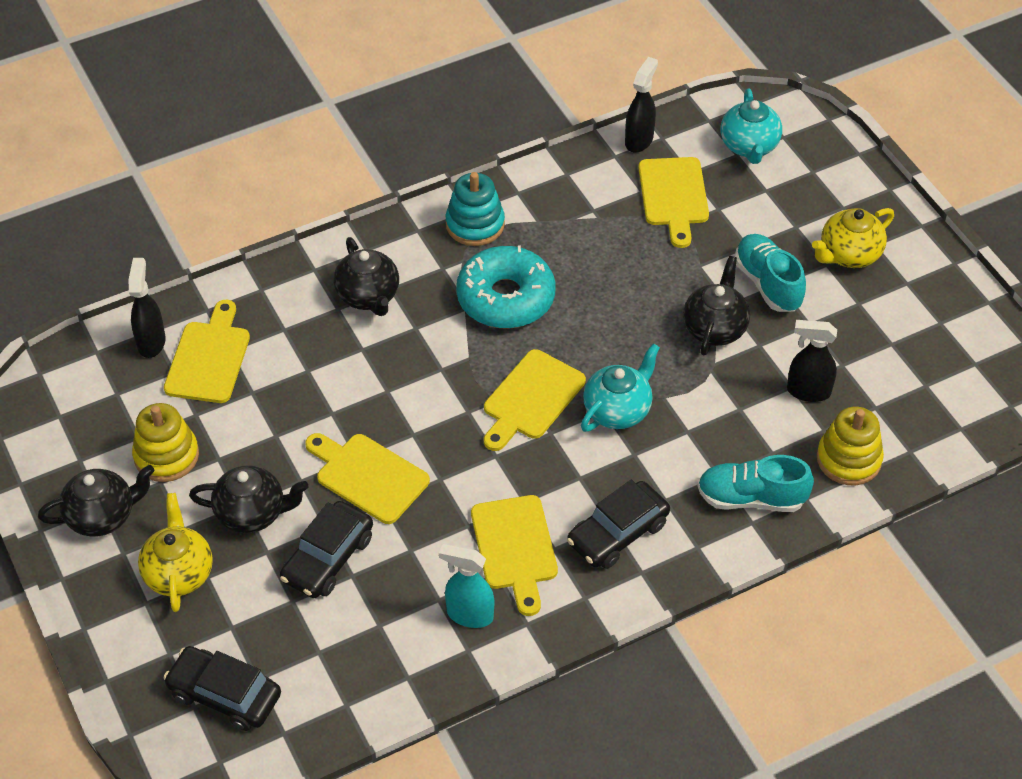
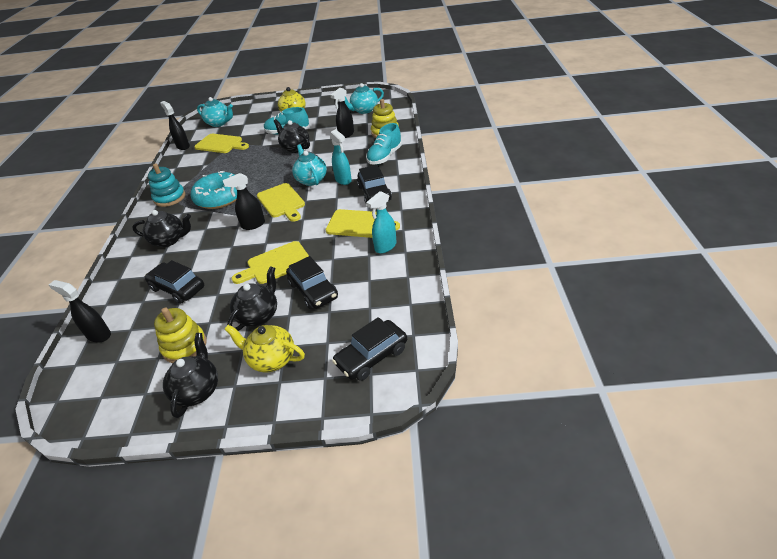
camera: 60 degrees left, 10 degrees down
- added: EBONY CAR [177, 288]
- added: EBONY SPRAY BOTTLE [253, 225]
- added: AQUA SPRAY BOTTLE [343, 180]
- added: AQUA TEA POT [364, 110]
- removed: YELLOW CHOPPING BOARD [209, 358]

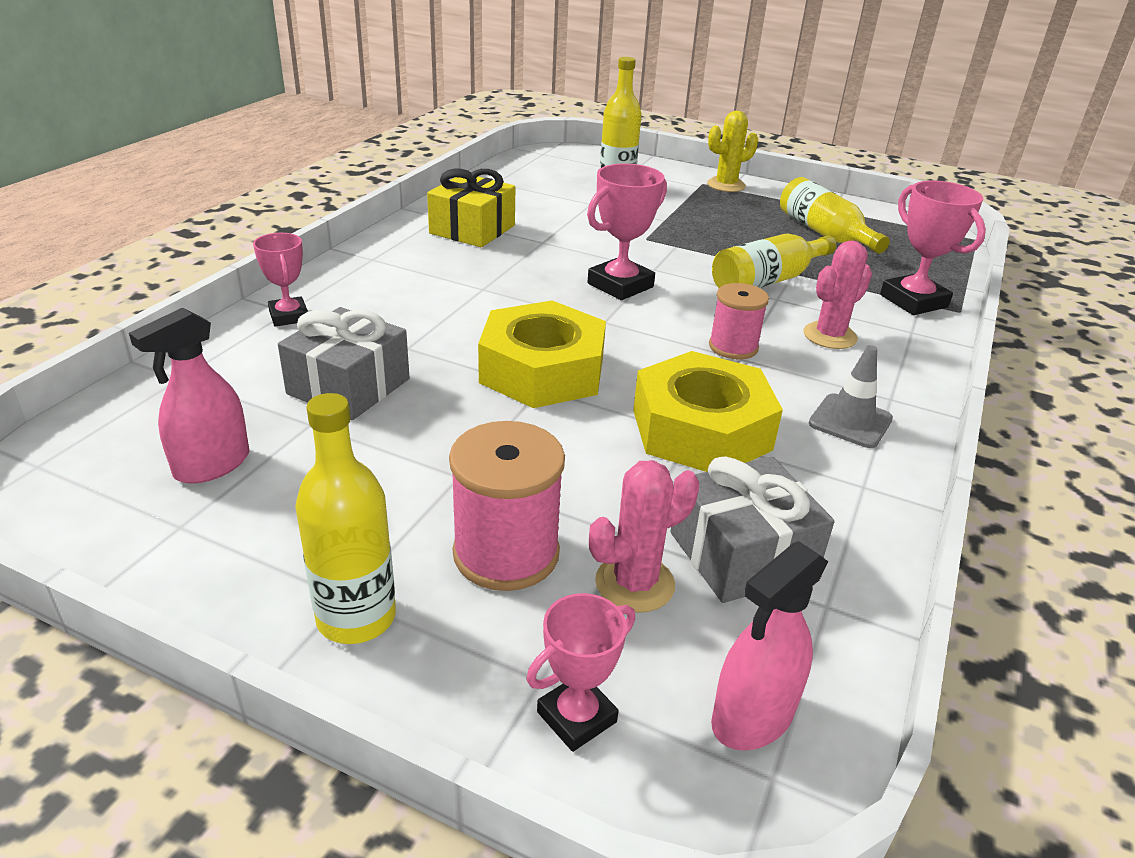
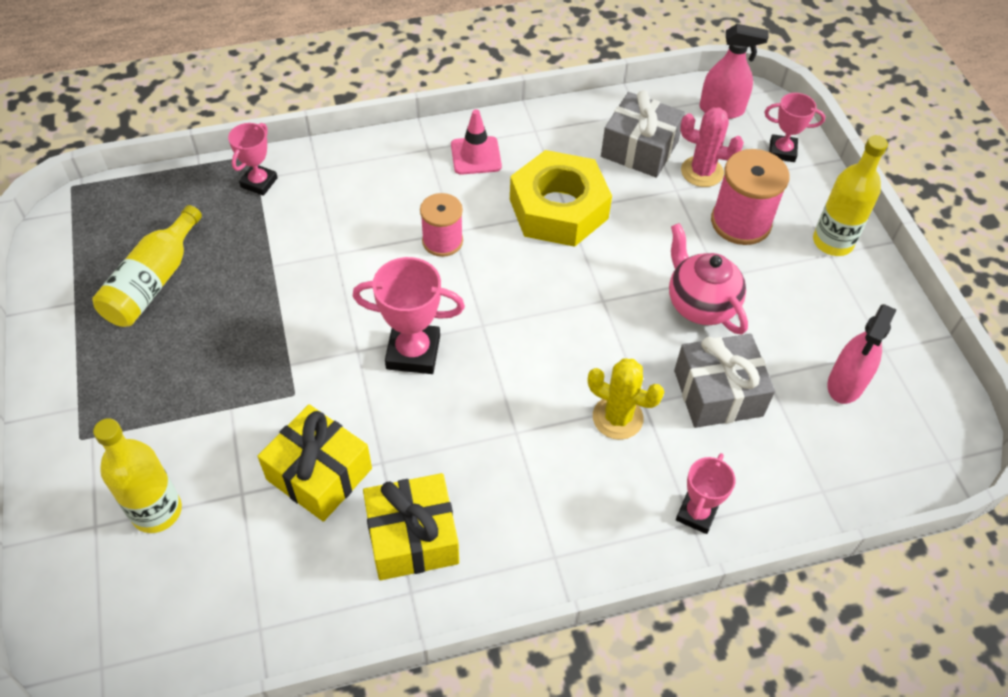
camera: 130 degrees left, 20 degrees up
- resized: ROSE-PINK TROPHY [913, 301] = [259, 182] x0.64
- added: YELLOW GIFT [319, 474]
- recoloured: GRAY ROAD CONE [850, 421] to ROSE-PINK ROAD CONE [476, 156]
- moved: YELLOW SAGUARO CACTUS [726, 185] to [617, 418]
- added: ROSE-PINK TEA POT [700, 304]
- turned: ROSE-PINK SPRAY BOTTLE [212, 465] = [846, 384] 120 degrees clockwise
- removed: YELLOW HEX NUT [542, 370]
- removed: YELLOW FLASK [767, 281]
- removed: ROSE-PINK SAGUARO CACTUS [830, 336]

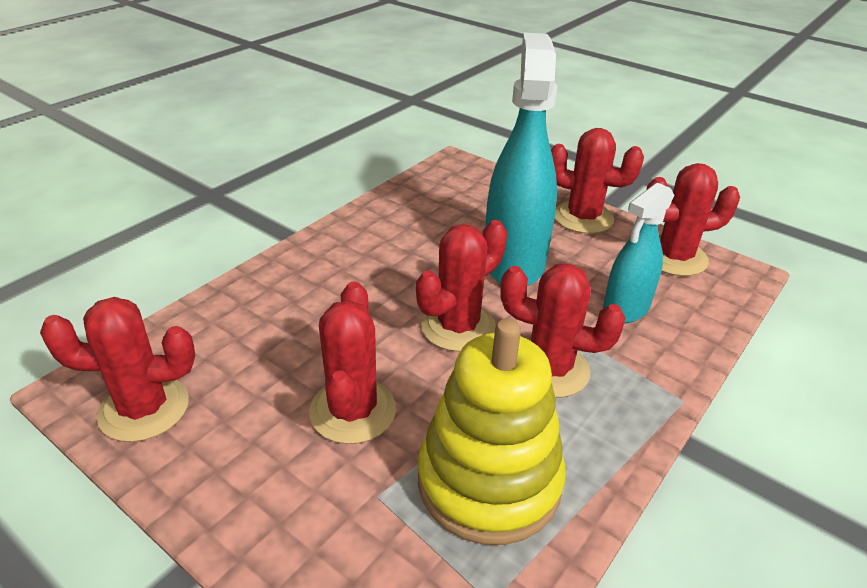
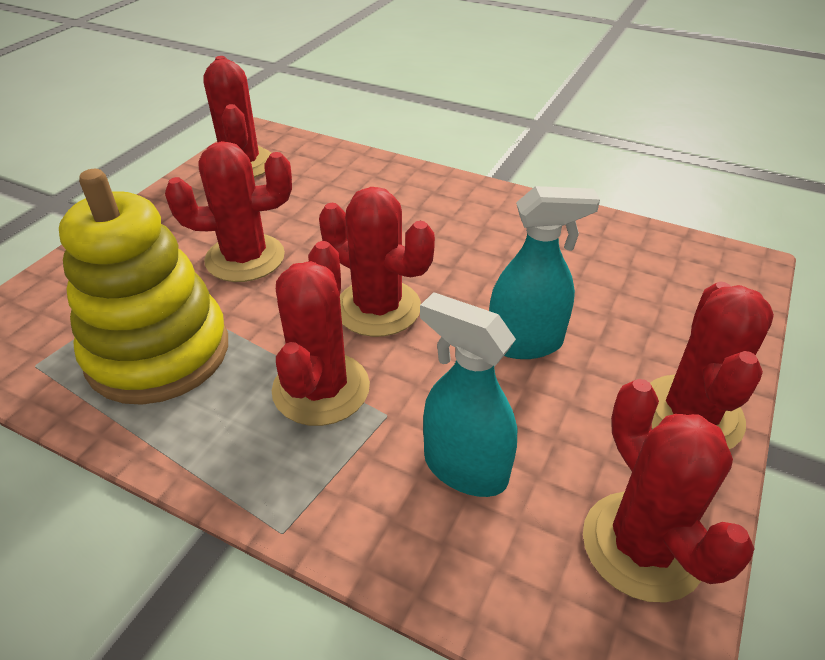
camera: 80 degrees right, 5 degrees up
- resized: AQUA SPRAY BOTTLE [514, 262] = [525, 343] x0.59

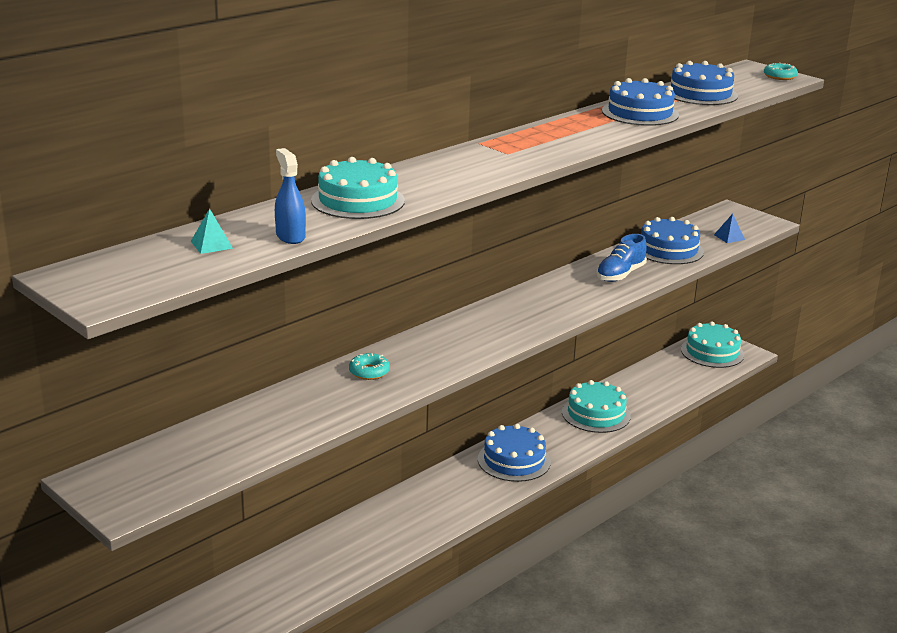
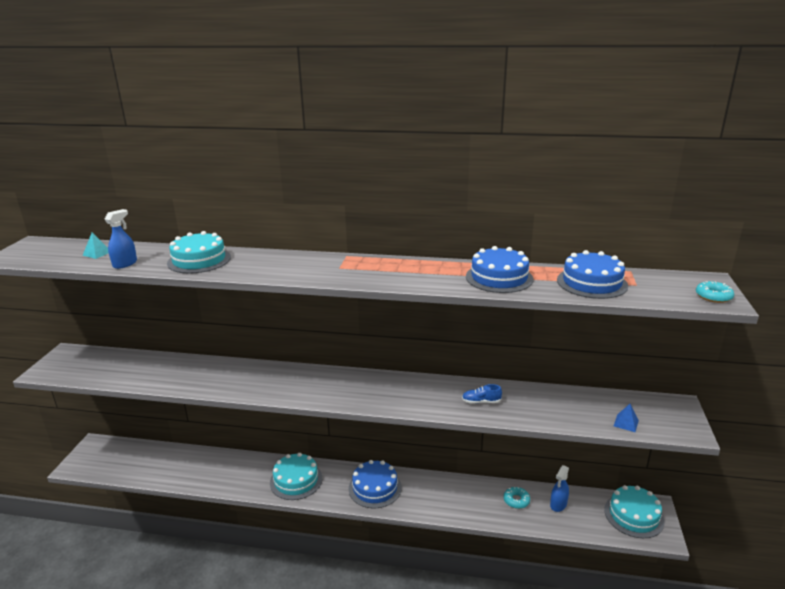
camera: 55 degrees right, 0 degrees up
- moved: AQUA CAKE [596, 414] to [296, 480]
- resized: ROYAL BLUE SHOE [620, 274] = [481, 402] x0.65
- moved: AQUA DONUT [369, 372] to [516, 500]
- added: ROYAL BLUE SPRAY BOTTLE [558, 504]
- removed: ROYAL BLUE CAKE [668, 249]

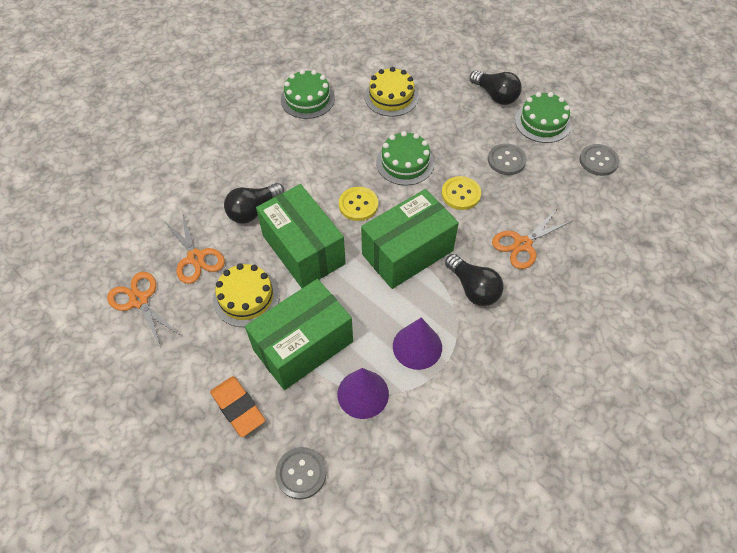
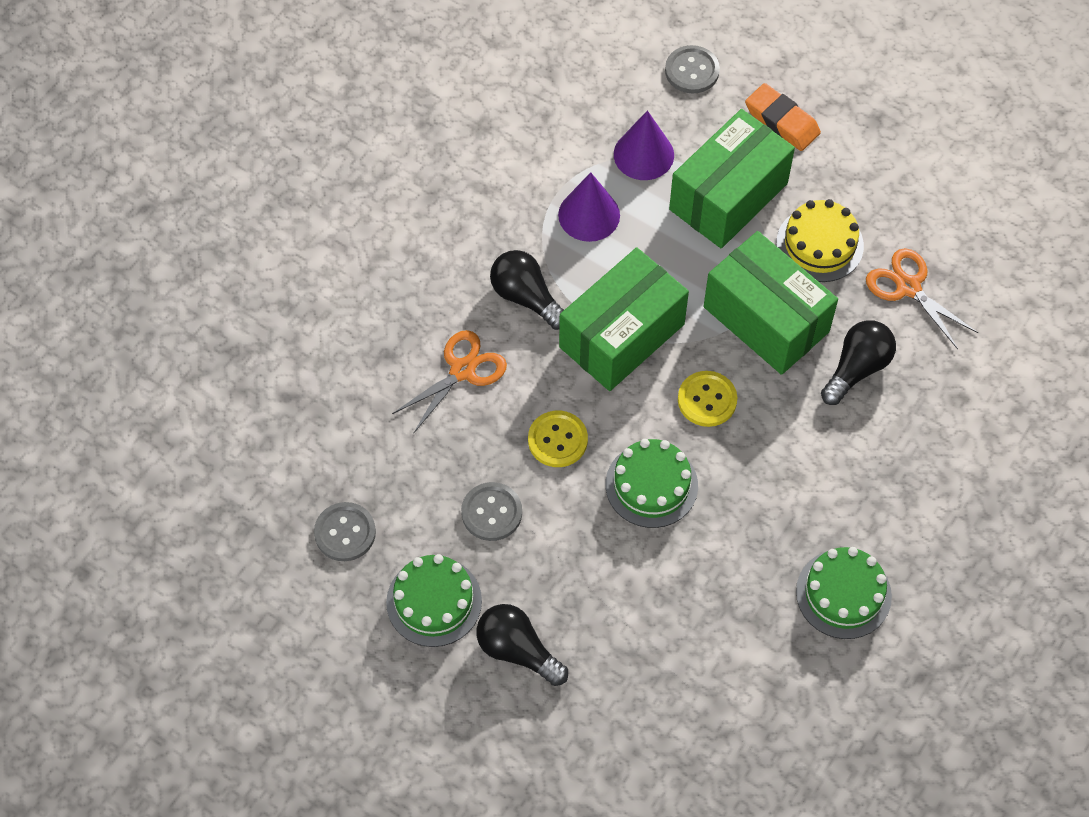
camera: 170 degrees right, 5 degrees up
- removed: BRIGHT ORANGE SHEARS [139, 300]
- removed: YELLOW CAKE [391, 97]

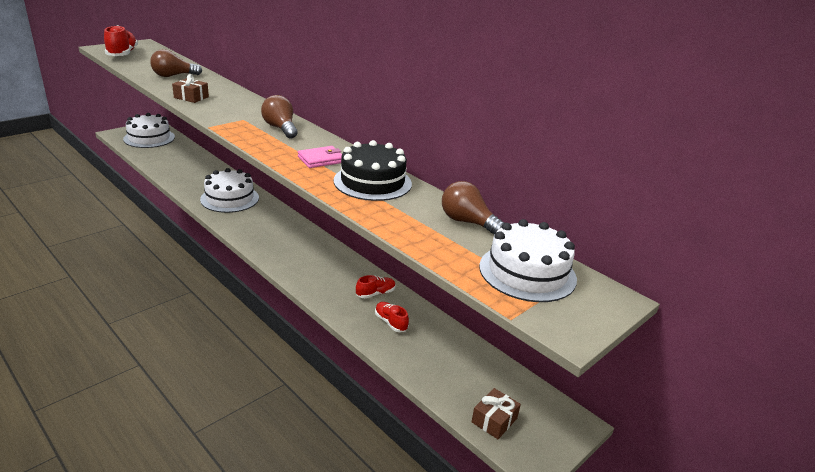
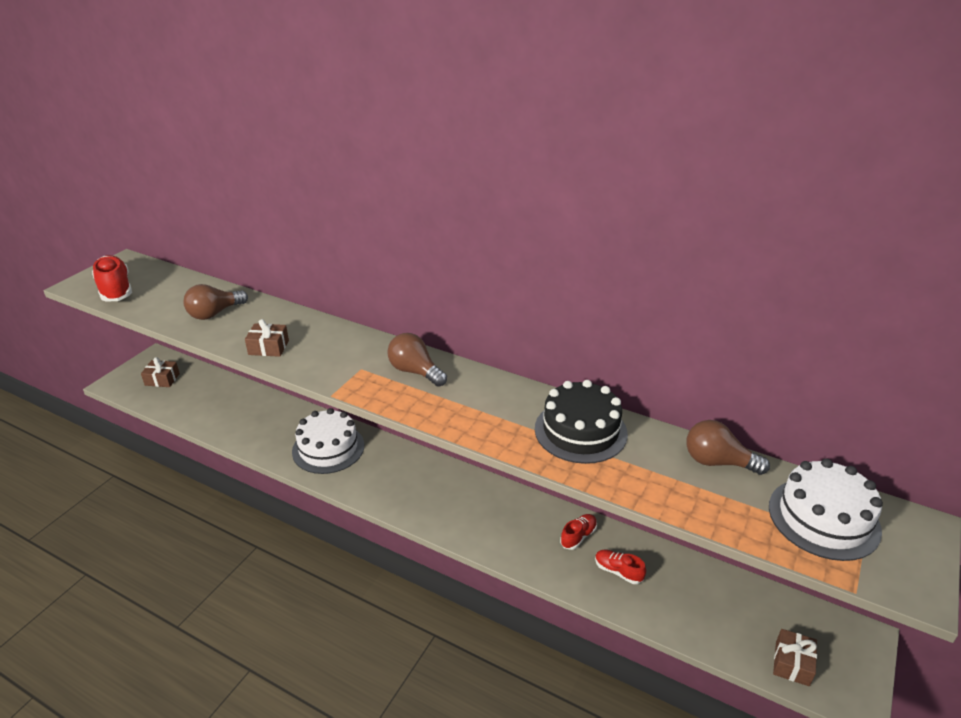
camera: 15 degrees left, 5 degrees up
- replaced: PURE WHITE CAKE [149, 138] to RUSSET GIFT [162, 379]
- removed: ROSE-PINK WALLET [321, 159]

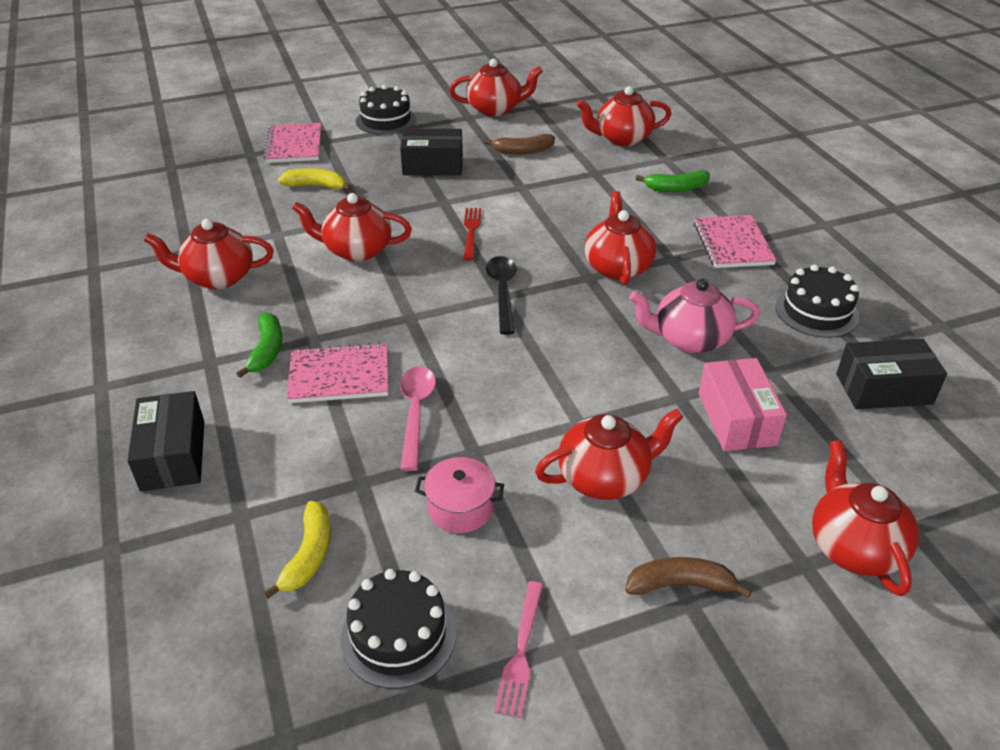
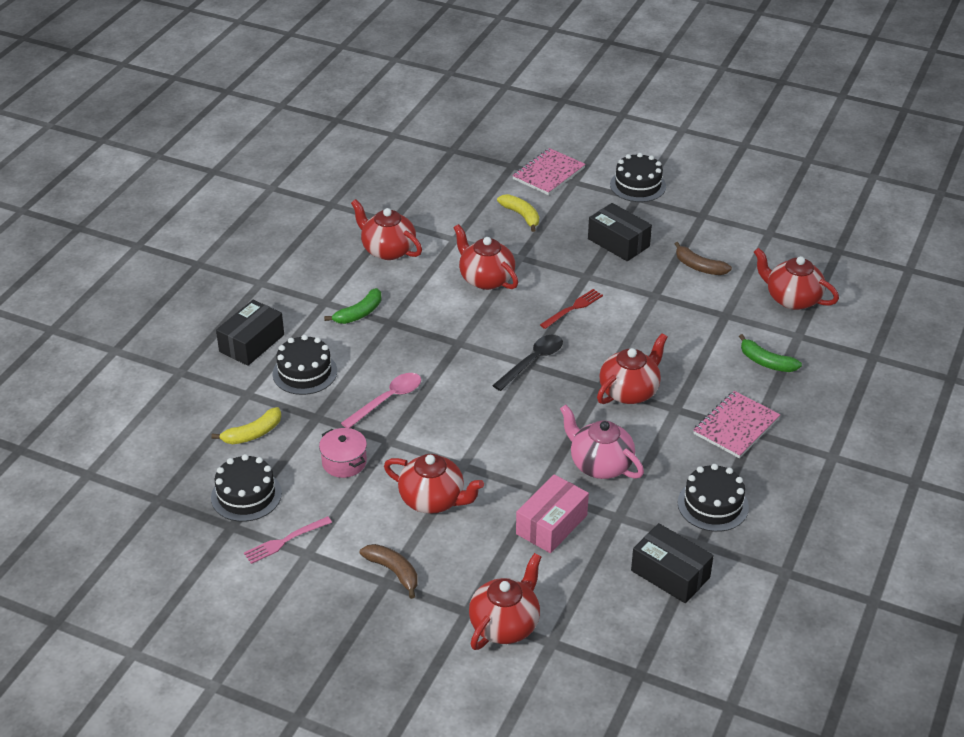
camera: 45 degrees right, 0 degrees up
- added: EBONY CAKE [305, 372]
- removed: ROSE-PINK EXERCISE BOOK [339, 376]
- removed: CRIMSON TEA POT [495, 109]

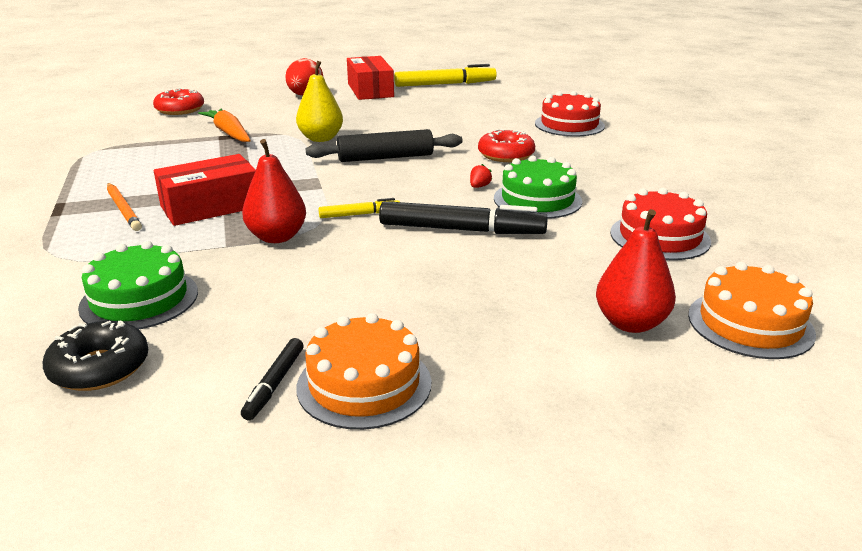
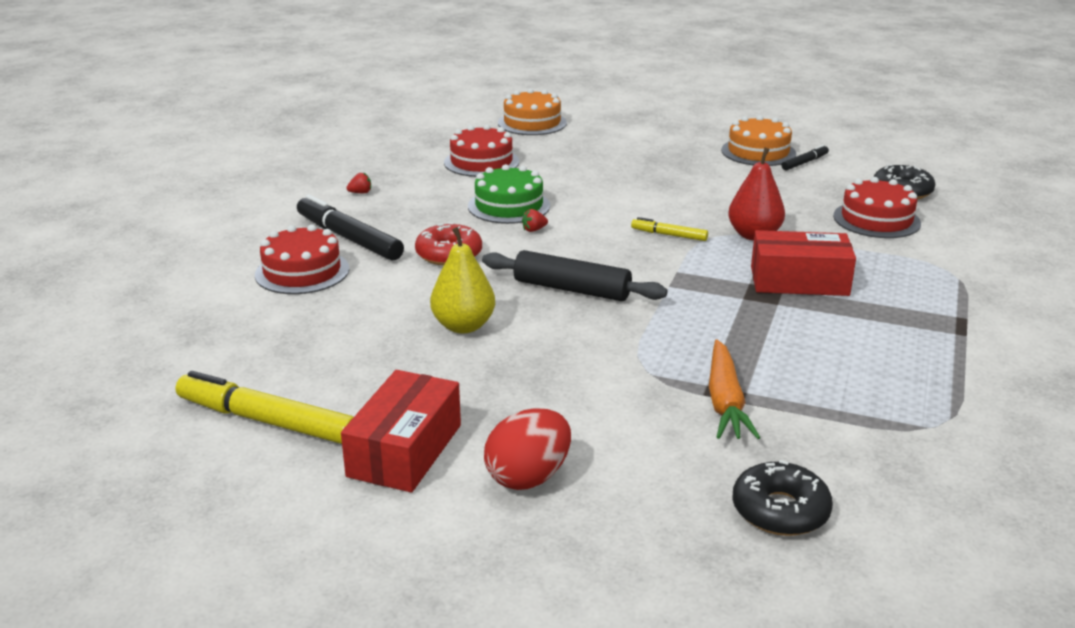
camera: 145 degrees left, 0 degrees up
- moved: EBONY MARKER PEN [461, 230] to [349, 238]
- added: CRIMSON STRAWBERRY [360, 193]
- moved: YELLOW PEAR FRUIT [321, 138] to [463, 326]
- recoloured: CRIMSON DONUT [180, 110] to EBONY DONUT [780, 510]
- recoloured: LEAF-GREEN CAKE [139, 299] to CRIMSON CAKE [876, 219]
- removed: BRIGHT ORANGE WOODEN PENCIL [123, 209]
- removed: CRIMSON PEAR FRUIT [630, 323]

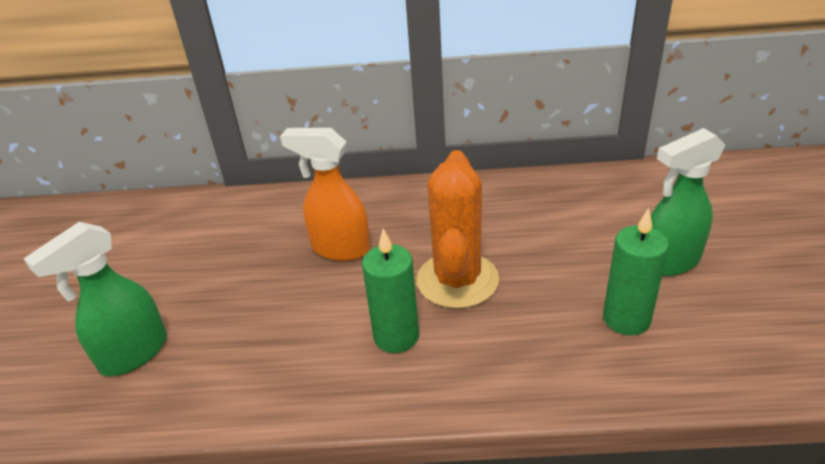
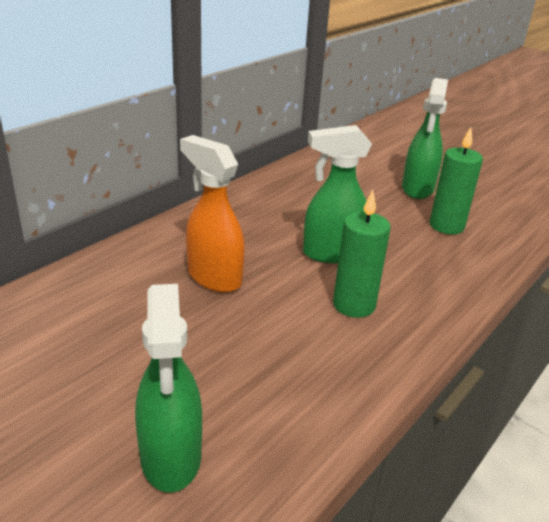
camera: 55 degrees left, 5 degrees down
- turned: BRIGHT ORANGE SPRAY BOTTLE [340, 249] = [213, 277] 75 degrees clockwise
- replaced: BRIGHT ORANGE SAGUARO CACTUS [457, 280] to LEAF-GREEN SPRAY BOTTLE [331, 253]

